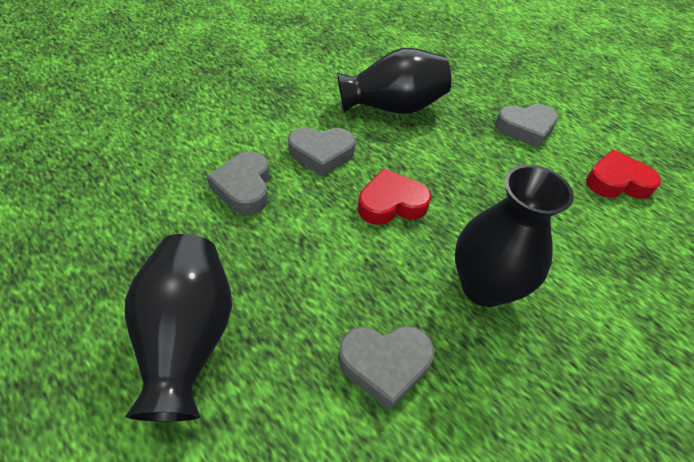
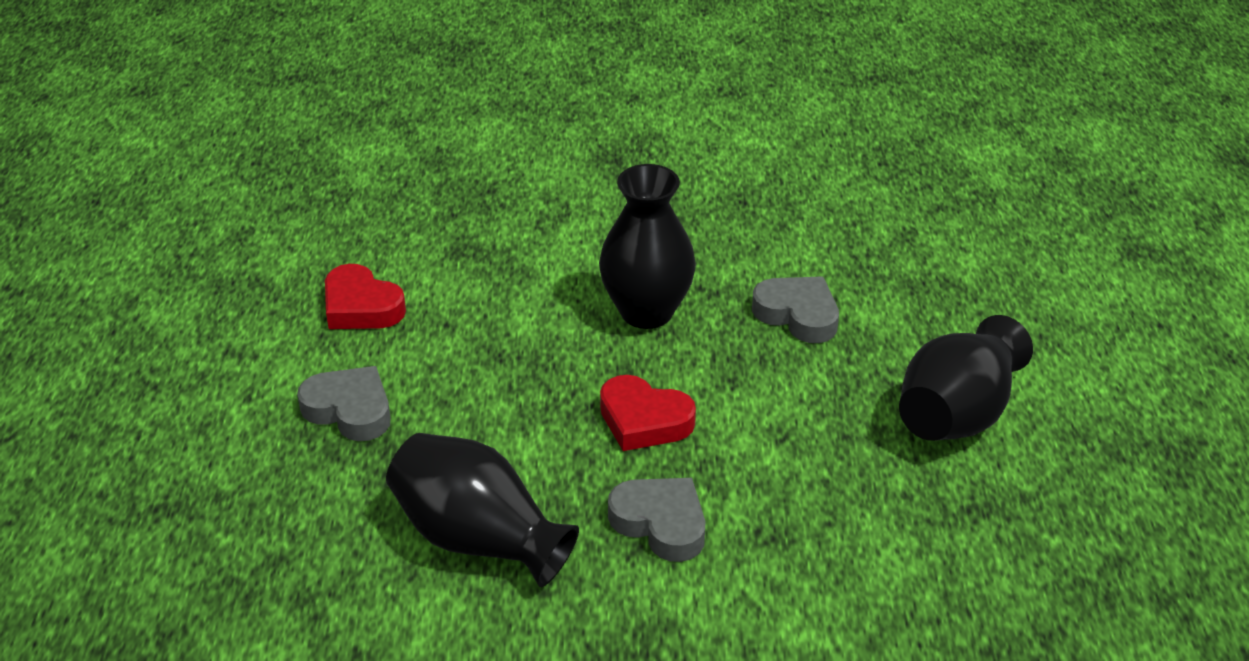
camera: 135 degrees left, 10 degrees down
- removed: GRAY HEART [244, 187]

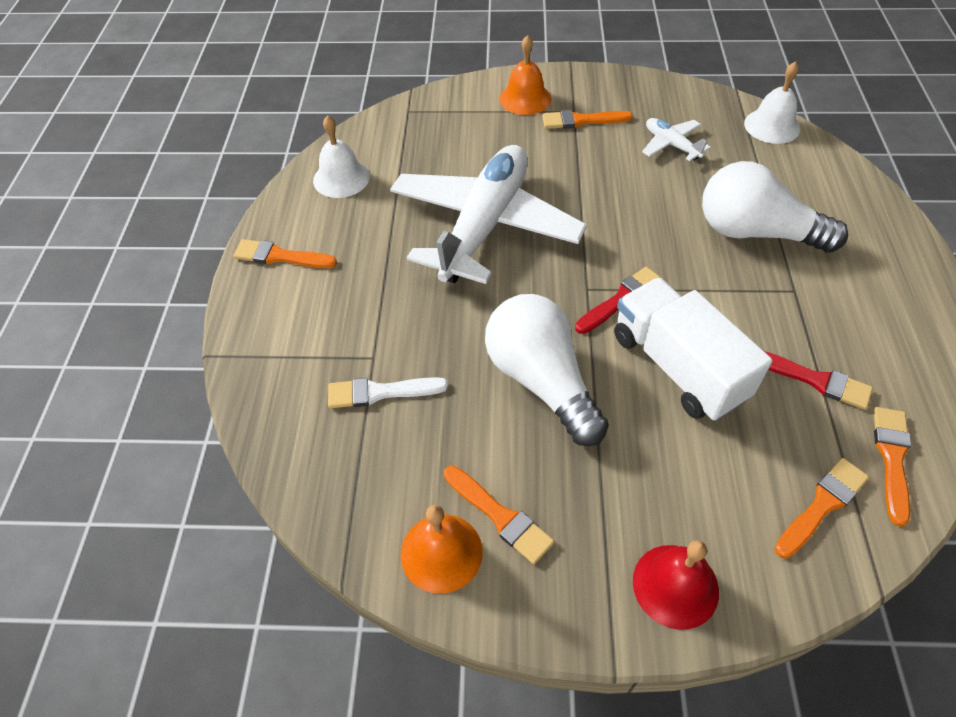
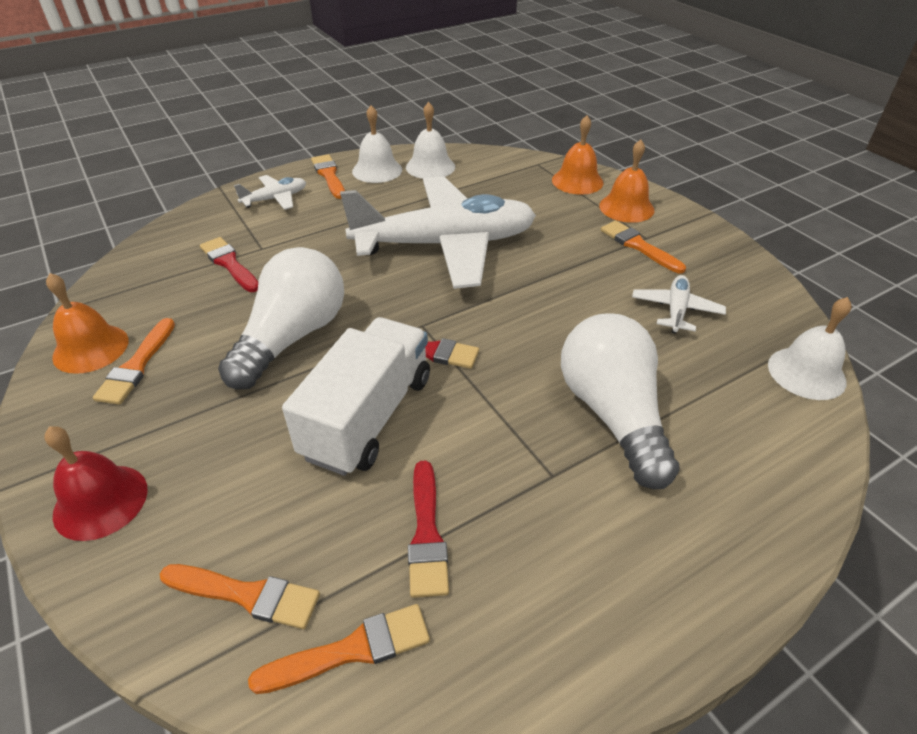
camera: 55 degrees right, 10 degrees down
- recoloured: PURE WHITE PAINT BRUSH [380, 392] to CRIMSON PAINT BRUSH [229, 264]
- added: PURE WHITE PLANE [275, 199]
- added: PURE WHITE HAND BELL [377, 170]
- added: BRIGHT ORANGE HAND BELL [577, 181]

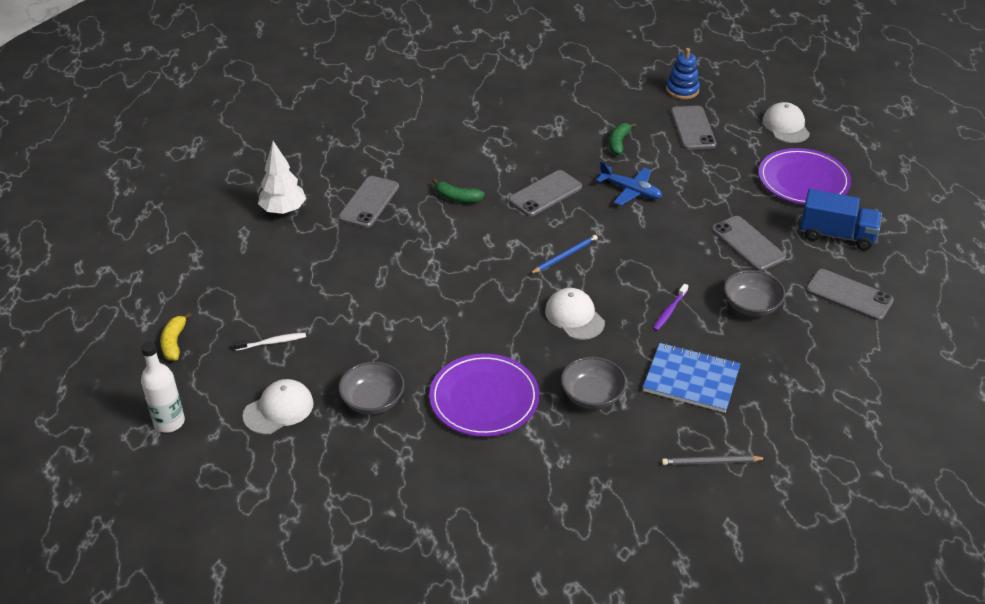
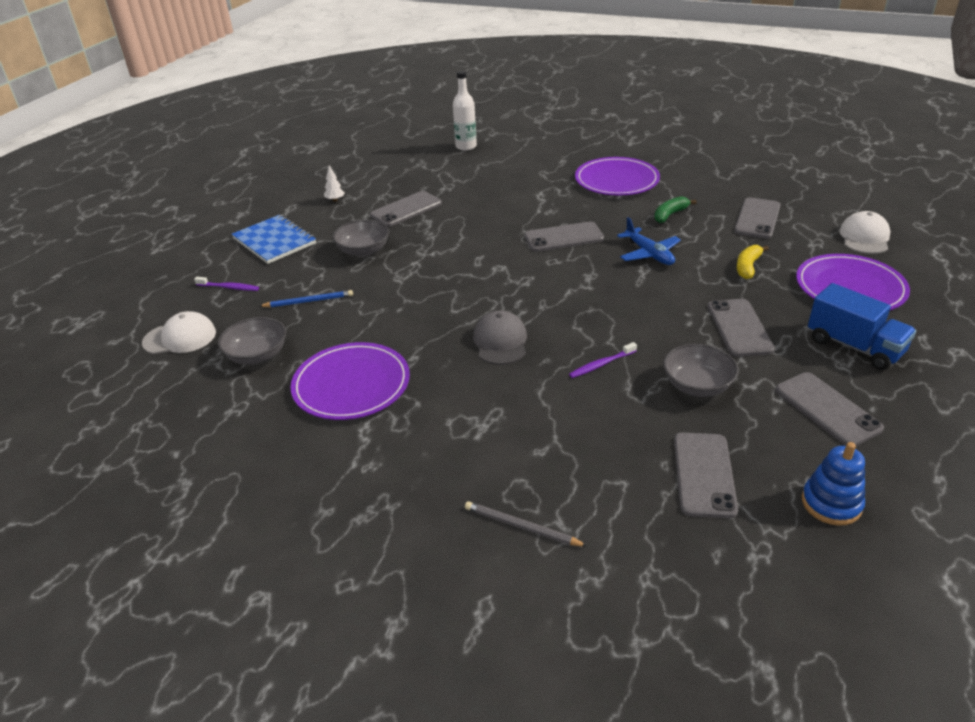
camera: 30 degrees right, 5 degrees down
- recoloured: PURE WHITE TOOTH BRUSH [272, 342] to VIOLET TOOTH BRUSH [229, 287]
- moved: ROYAL BLUE EXERCISE BOOK [691, 379] to [274, 241]
- moved: ROYAL BLUE WOODEN PENCIL [565, 256] to [309, 301]
- resized: PURE WHITE TREE [283, 210] = [335, 200] x0.49
- moved: GRAY SERVING BOWL [592, 395] to [363, 251]
- moved: PURE WHITE FLASK [169, 422] to [466, 146]
- recoloured: PURE WHITE PEAKED CAP [574, 316] to GRAY PEAKED CAP [500, 341]
- added: VIOLET DINNER PLATE [616, 180]
- added: GRAY MOBILE PHONE [704, 474]
- moved: YELLOW BANANA FRUIT [174, 342] to [748, 267]
- moved: ROYAL BLUE RING STACKER [682, 90] to [831, 503]
- removed: LEAF-GREEN BANANA FRUIT [457, 198]

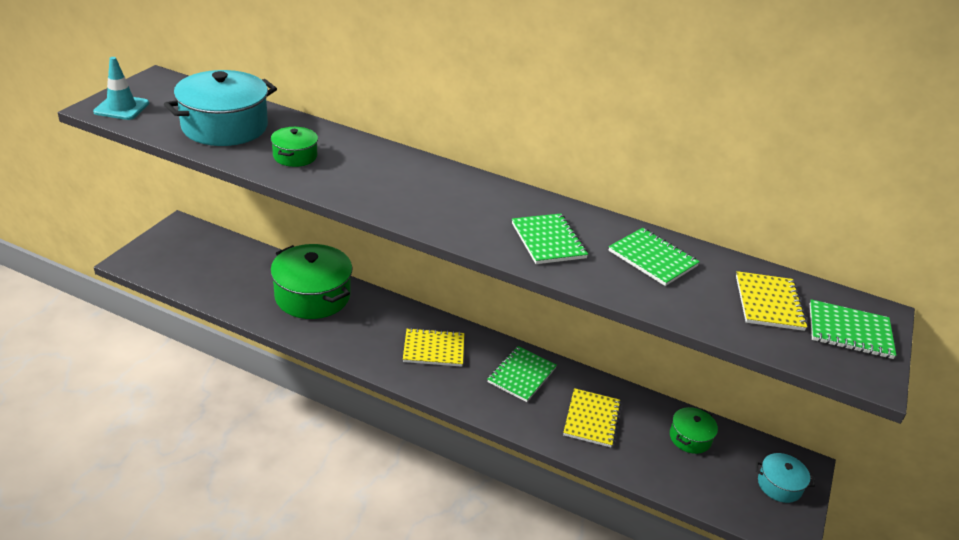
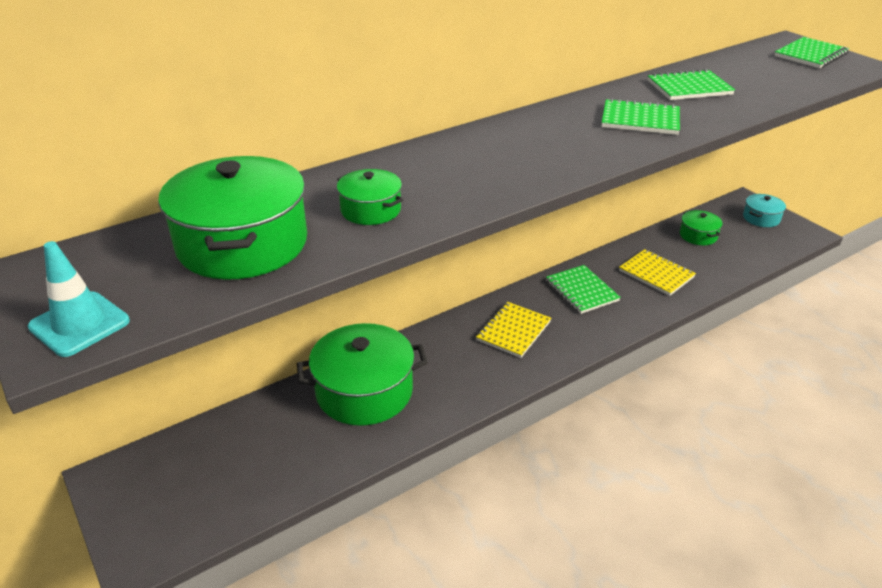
camera: 55 degrees left, 0 degrees up
- recoloured: AQUA POT [225, 127] to LEAF-GREEN POT [242, 244]
- removed: YELLOW EXERCISE BOOK [769, 303]

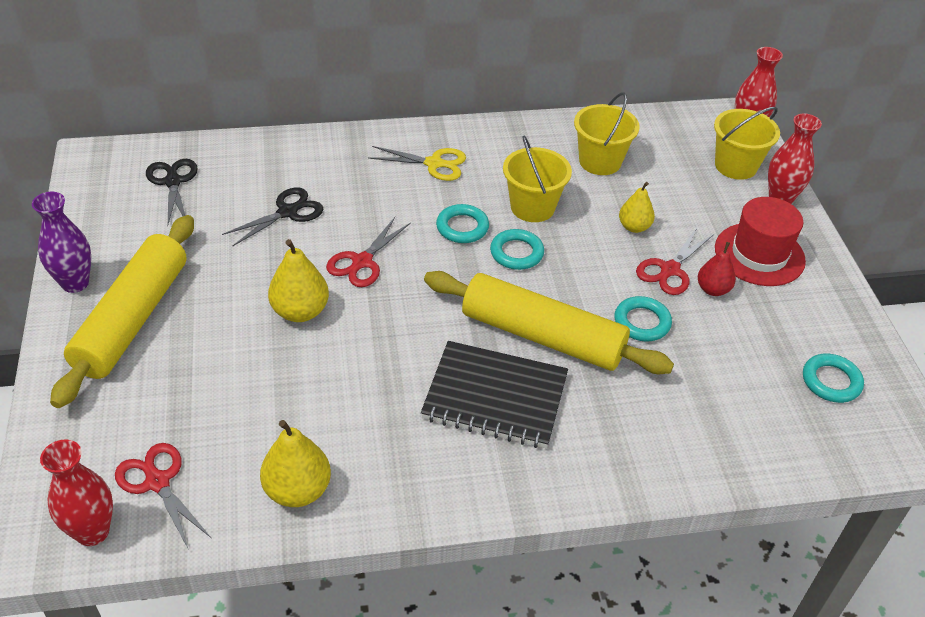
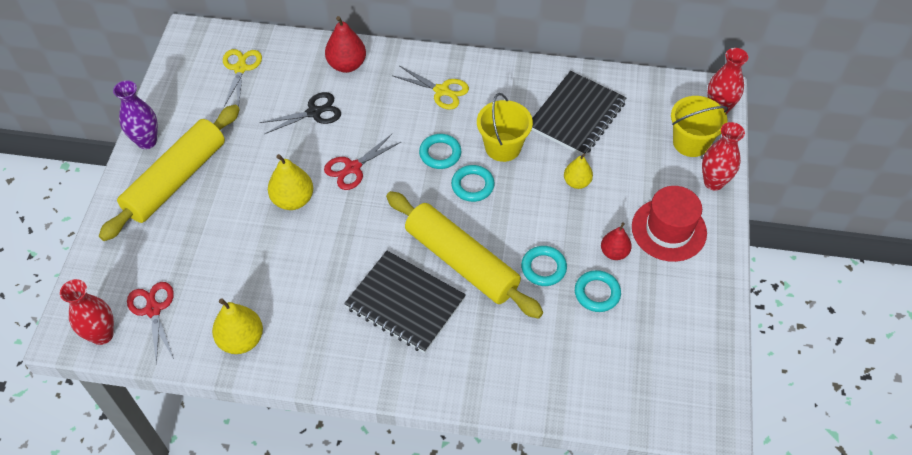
camera: 20 degrees right, 10 degrees up
- recoloured: EBONY SHEARS [173, 182] to YELLOW SHEARS [240, 68]
- added: CRIMSON PEAR FRUIT [347, 65]
- replaced: YELLOW SAND BUCKET [600, 161] to EBONY EXERCISE BOOK [576, 115]
- moved: AQUA TORUS [831, 381] to [597, 293]
- removed: CRIMSON SHEARS [670, 270]

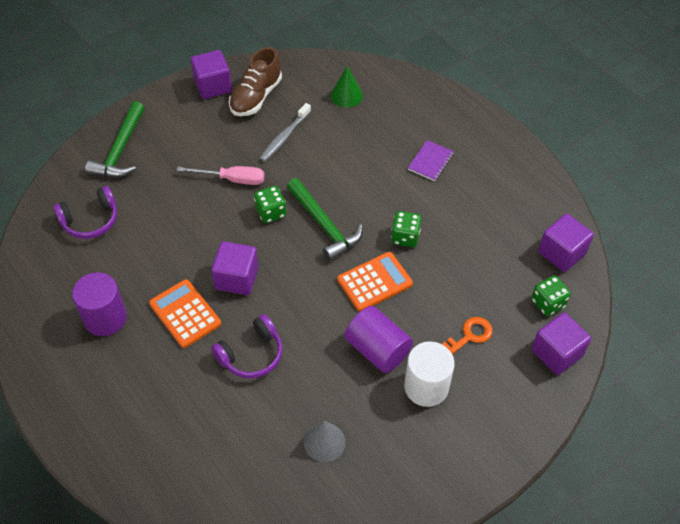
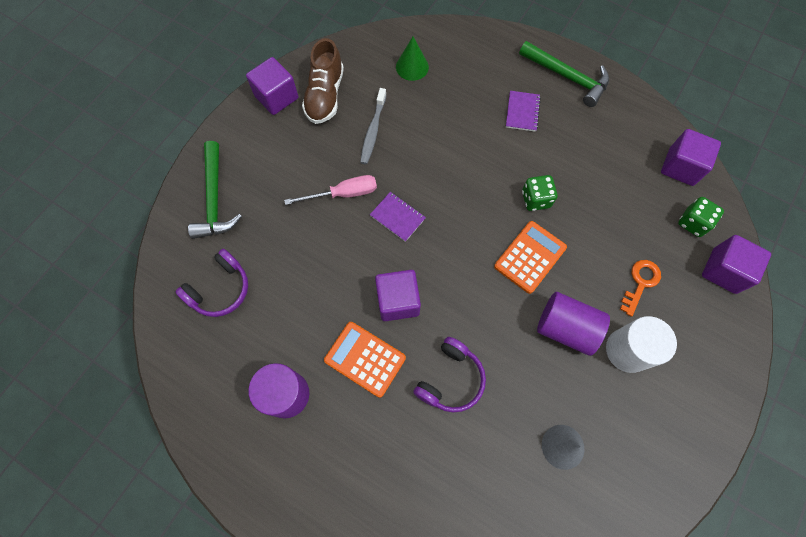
camera: 20 degrees left, 15 degrees up
- replaced: LEAF-GREEN GAME DIE [271, 212] to VIOLET EXERCISE BOOK [397, 217]
- moved: LEAF-GREEN CARPENTER'S HAMMER [324, 225] to [567, 77]

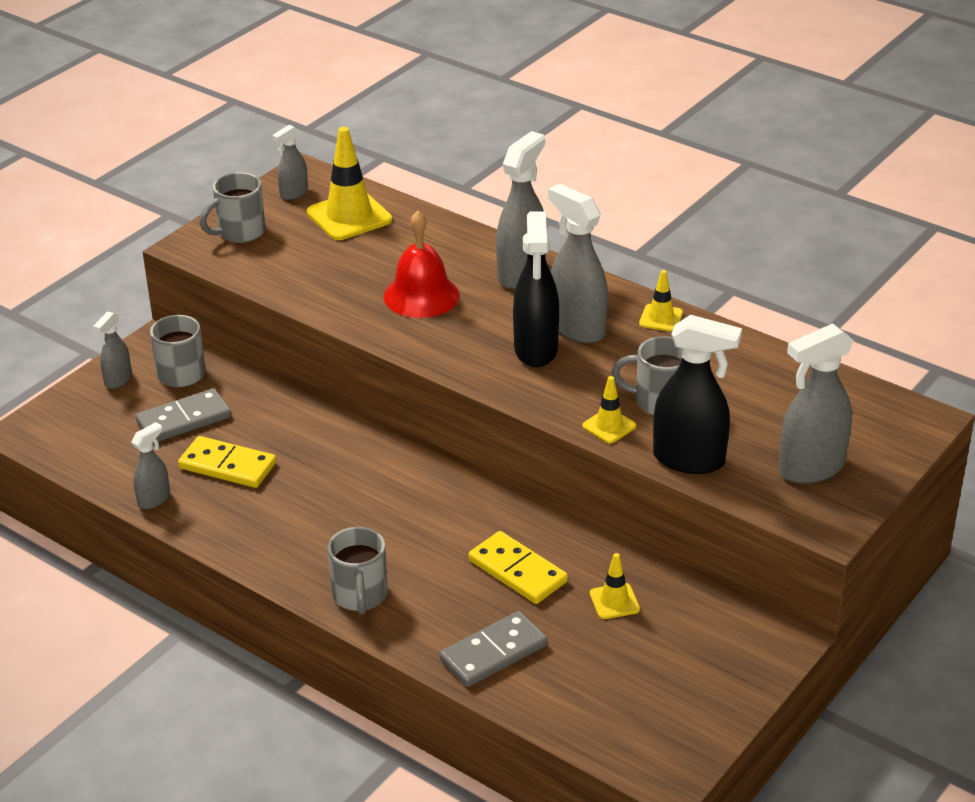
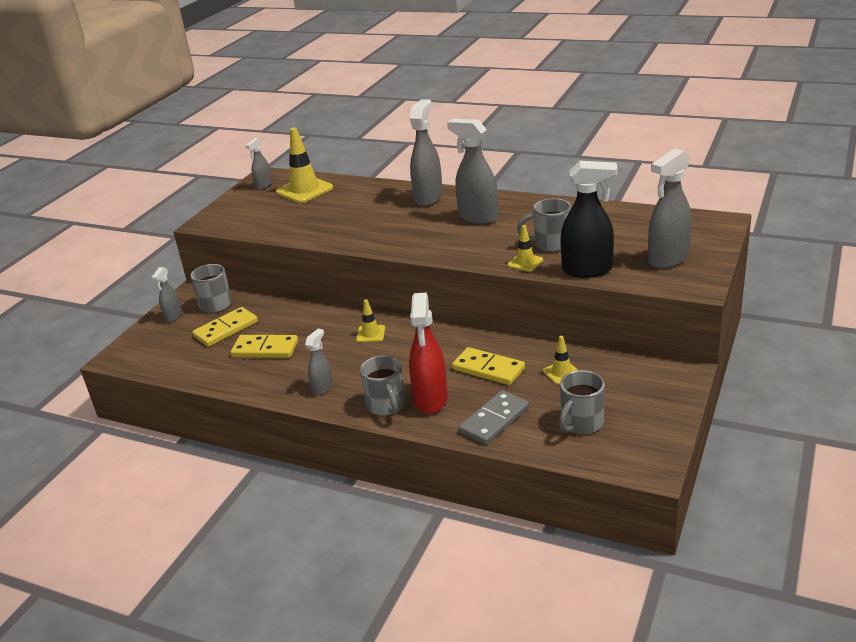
camera: 10 degrees left, 5 degrees down
- recoloured: GRAY DOMINO [184, 419] to YELLOW DOMINO [226, 329]
- moved: GRAY SPRAY BOTTLE [154, 499] to [322, 388]
- moved: YELLOW ROAD CONE [661, 318] to [370, 334]
- added: CRIMSON SPRAY BOTTLE [431, 400]
- moved: GRAY MUG [239, 232] to [581, 423]
- removed: CRIMSON HAND BELL [421, 295]
- removed: EBONY SPRAY BOTTLE [536, 350]

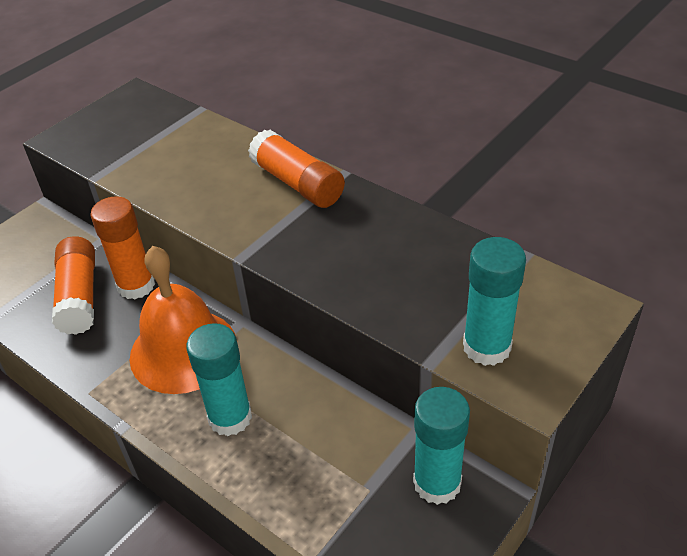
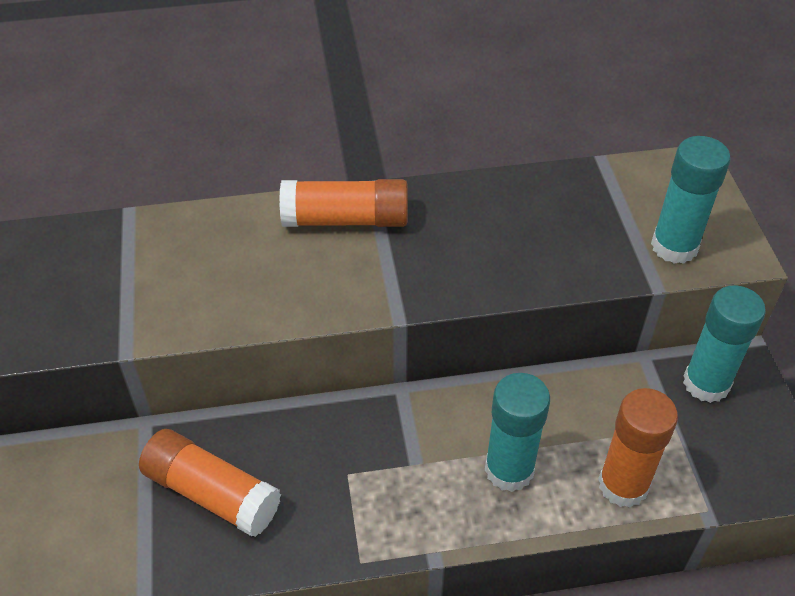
camera: 50 degrees left, 5 degrees up
- moved: BRIGHT ORANGE GLUE [136, 286] to [623, 485]
- removed: BRIGHT ORANGE HAND BELL [183, 350]

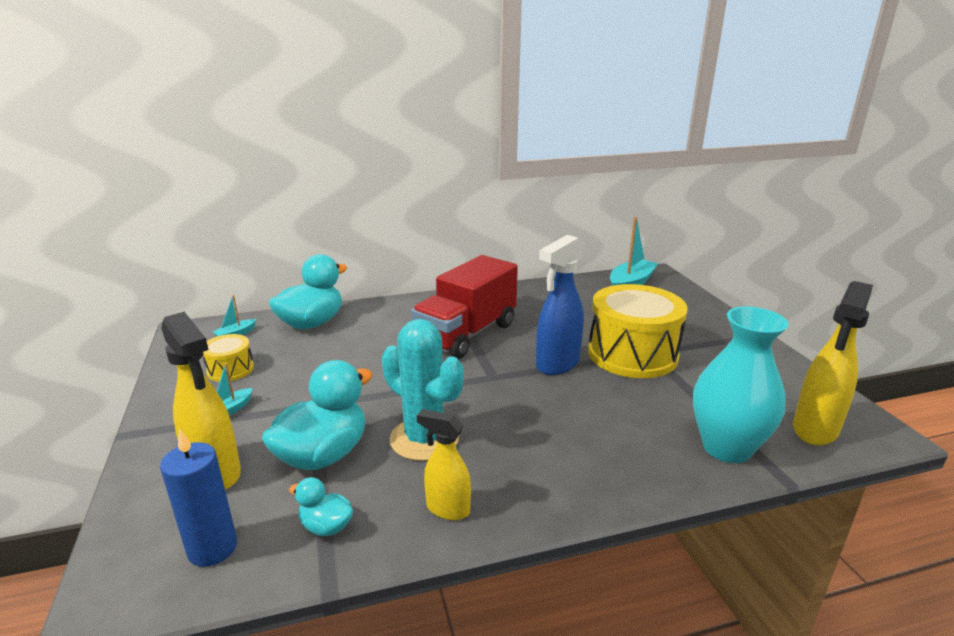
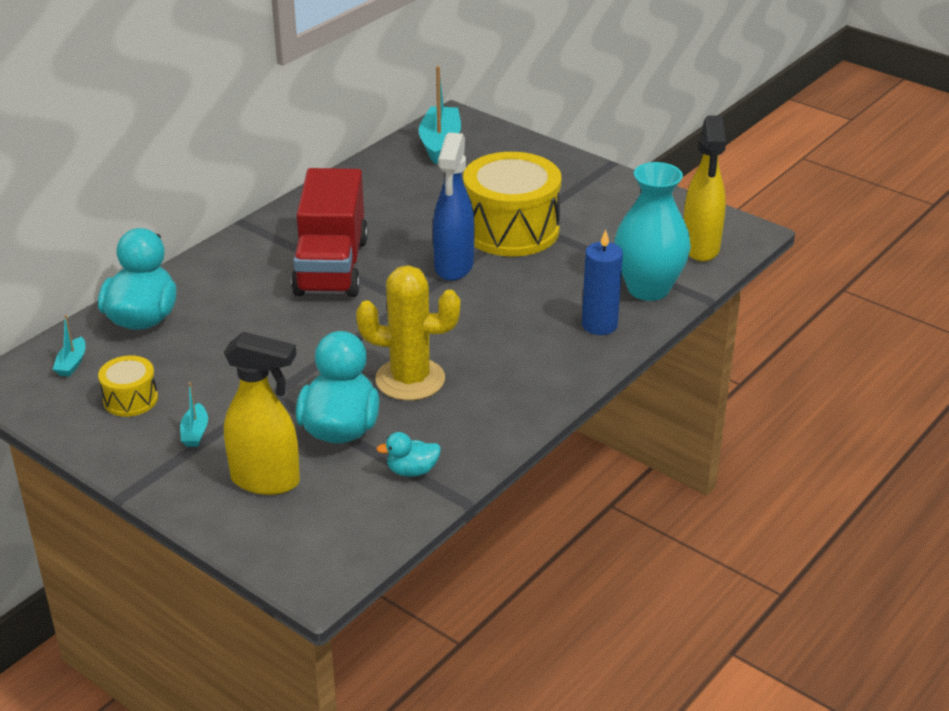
camera: 35 degrees left, 10 degrees up
- recoloured: AQUA SAGUARO CACTUS [424, 439] to YELLOW SAGUARO CACTUS [410, 379]
- moved: ROYAL BLUE CANDLE [212, 548] to [599, 325]
- removed: YELLOW SPRAY BOTTLE [447, 509]

